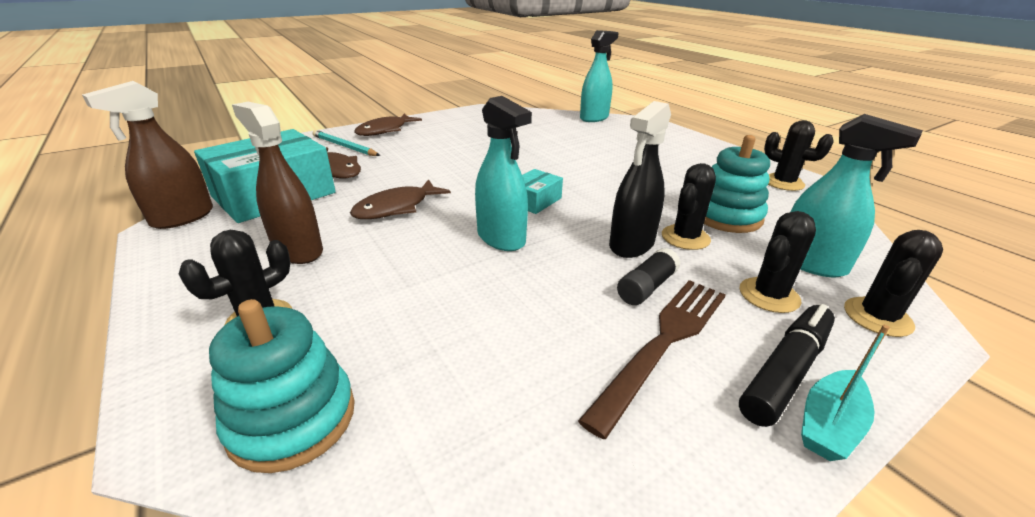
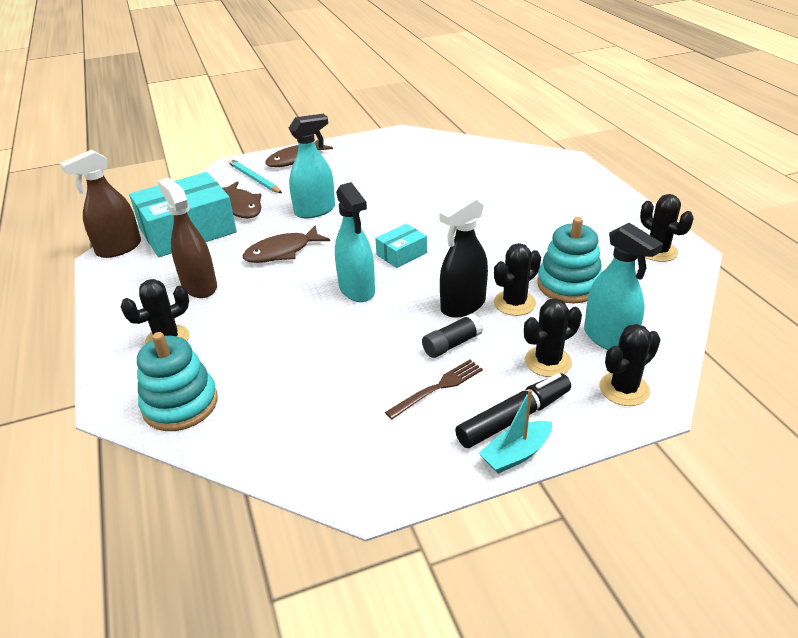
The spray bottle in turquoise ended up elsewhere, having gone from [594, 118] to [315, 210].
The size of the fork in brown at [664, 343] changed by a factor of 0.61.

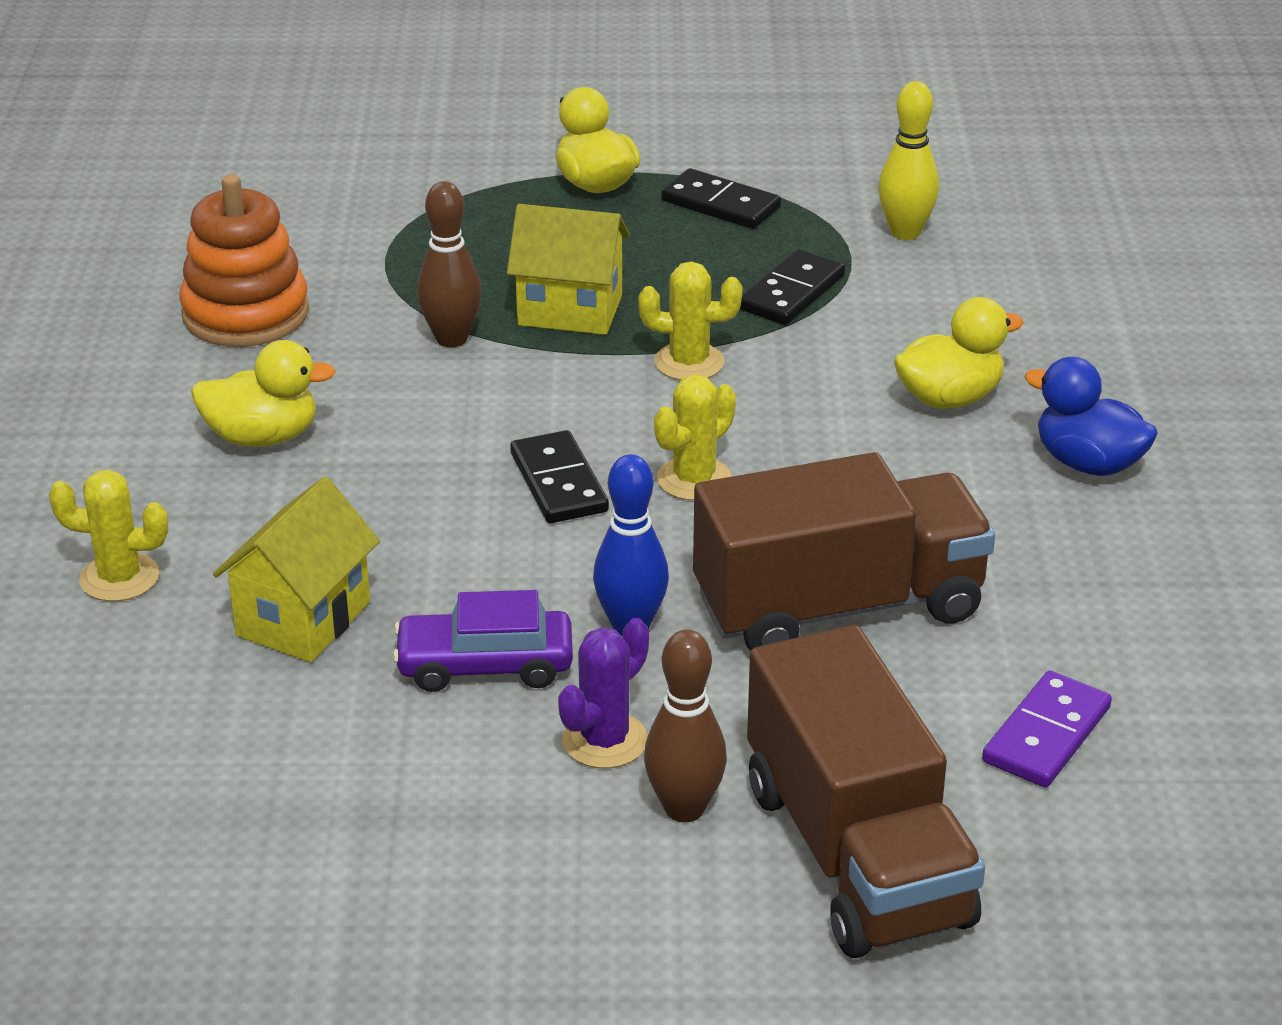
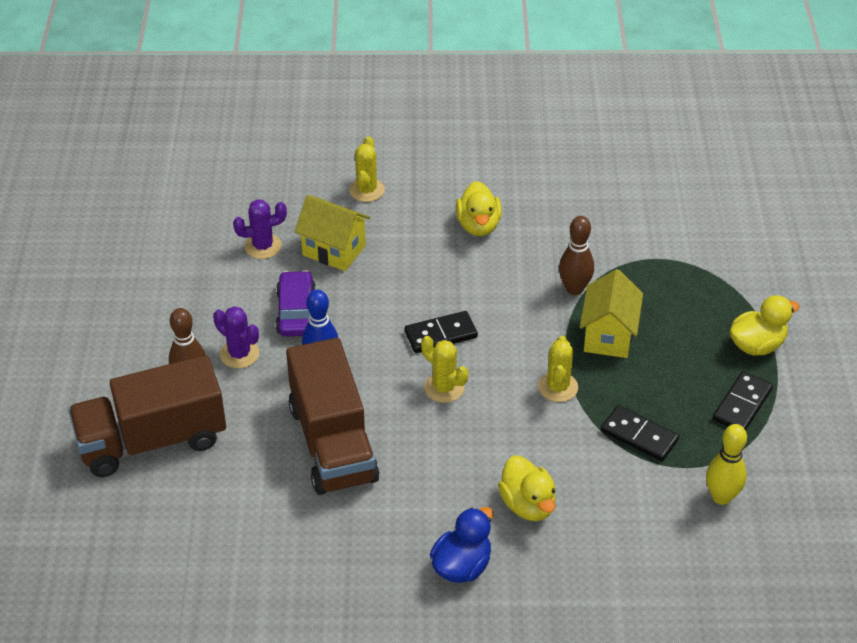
The second view lost the stacking toy in orange at [246, 314].
The second view lost the domino in purple at [1046, 734].
The second view gained the cactus in purple at [263, 246].

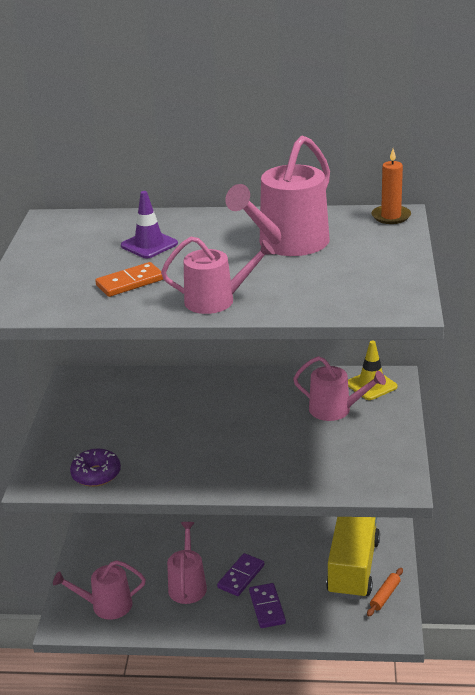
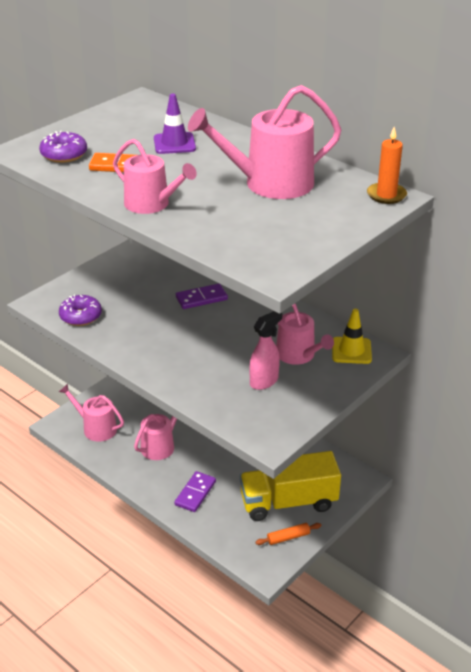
The truck in yellow at [353, 567] ended up facing another way, 150 degrees counterclockwise from before.
The domino in purple ended up elsewhere, having gone from [241, 576] to [201, 298].
The second view gained the donut in purple at [64, 155].
The second view gained the spray bottle in pink at [264, 381].

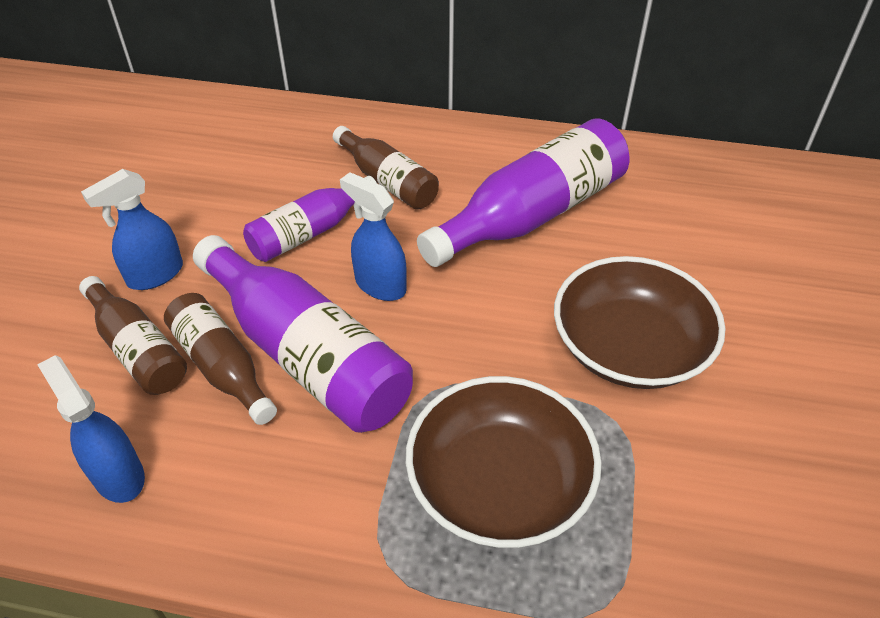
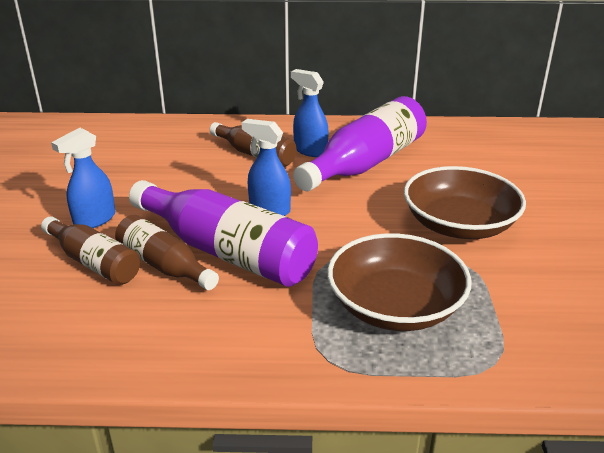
The second view lost the bottle in purple at [309, 232].
The spray bottle in blue ended up elsewhere, having gone from [118, 475] to [310, 150].

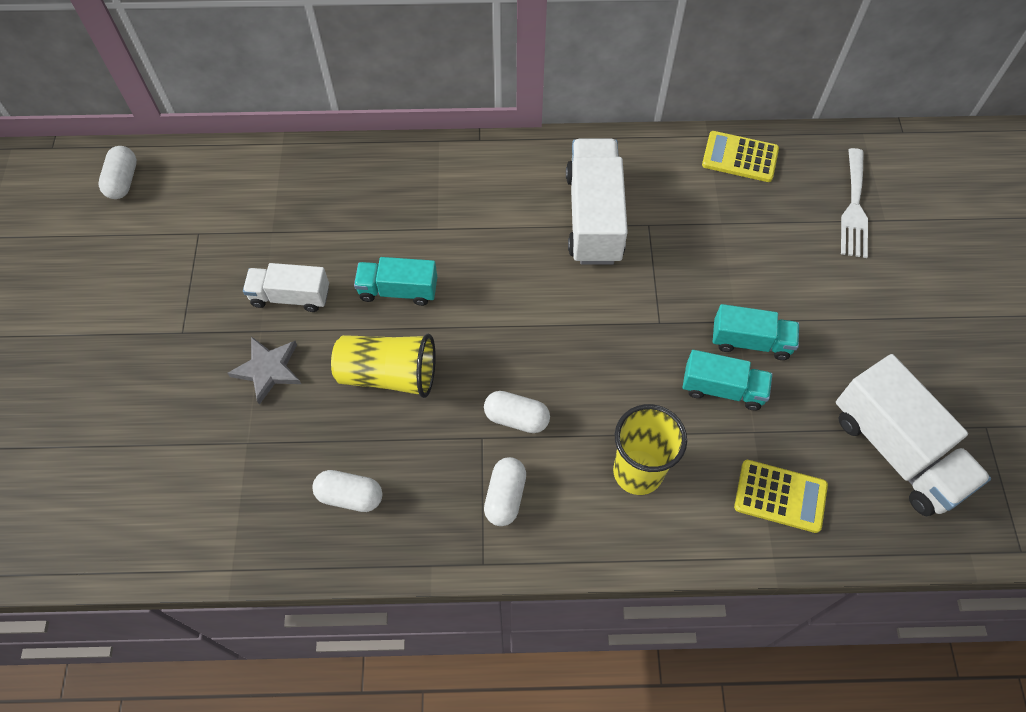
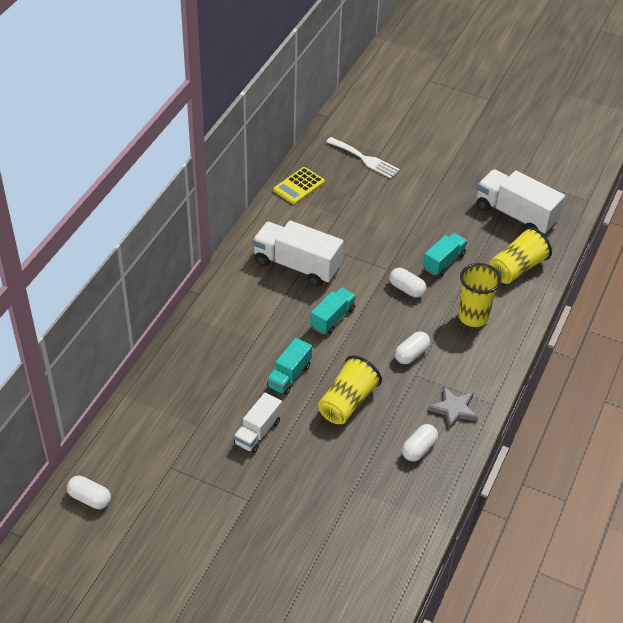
The truck in turquoise ended up elsewhere, having gone from [751, 341] to [332, 318].
The star in grey ended up elsewhere, having gone from [268, 370] to [454, 409].
The truck in white at [896, 451] ended up facing another way, 135 degrees counterclockwise from before.
The capsule in white ended up elsewhere, having gone from [505, 496] to [406, 289].
Where the calculator in yellow stood at [780, 496], the cup in yellow came to stand at [517, 268].

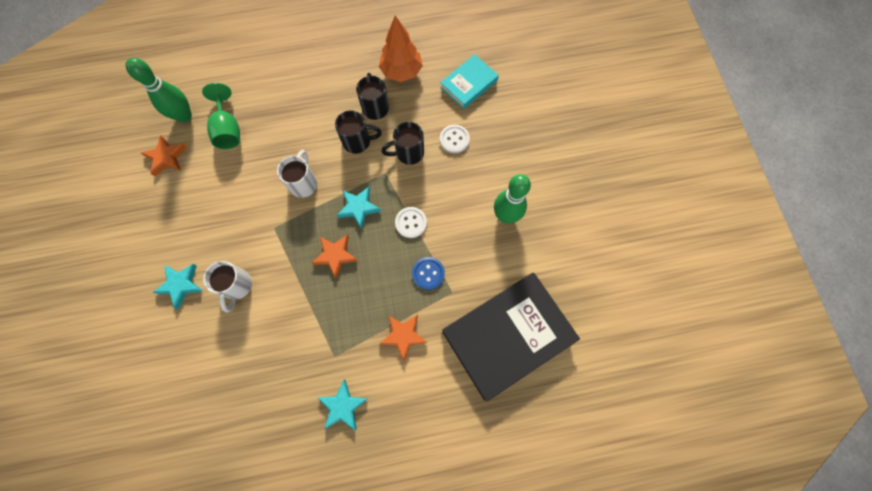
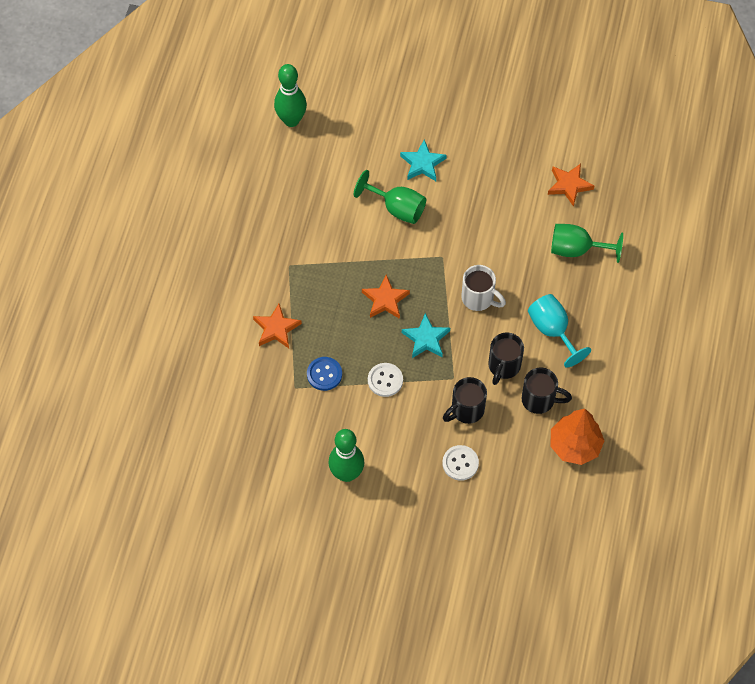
The second view lost the book in turquoise at [469, 84].
The bowling pin in green ended up elsewhere, having gone from [184, 116] to [291, 120].
The mug in black at [408, 153] ended up facing another way, 135 degrees counterclockwise from before.
Where the mug in white stood at [237, 286], the goblet in green came to stand at [397, 208].
The second view lost the book in black at [507, 335].
The second view lost the star in turquoise at [343, 406].
The second view gained the goblet in turquoise at [552, 331].

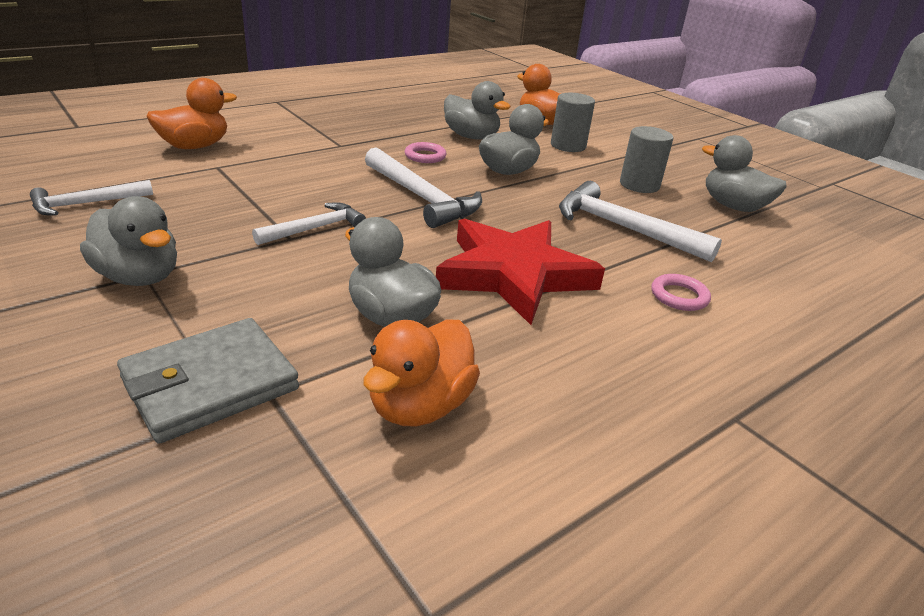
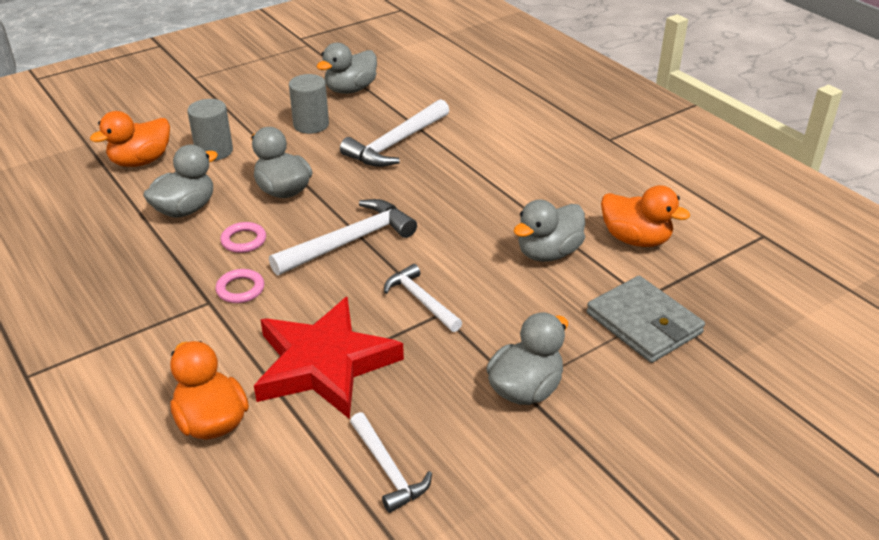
The star in red ended up elsewhere, having gone from [513, 274] to [324, 364].
The ring in pink ended up elsewhere, having gone from [679, 296] to [240, 289].

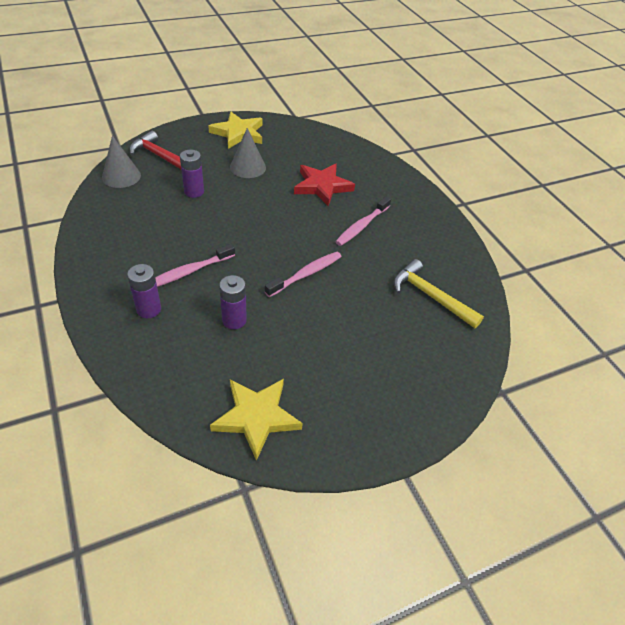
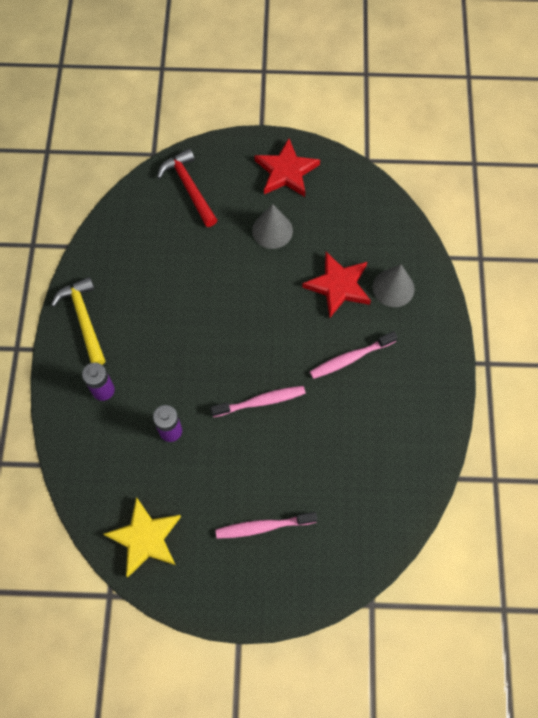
What was the star in yellow at [238, 133] turned into the star in red at [286, 172].
The cone in grey ended up elsewhere, having gone from [121, 176] to [393, 288].
The second view lost the battery in purple at [194, 192].
The toothbrush in pink ended up elsewhere, having gone from [189, 272] to [263, 526].
The hammer in yellow ended up elsewhere, having gone from [430, 296] to [84, 319].

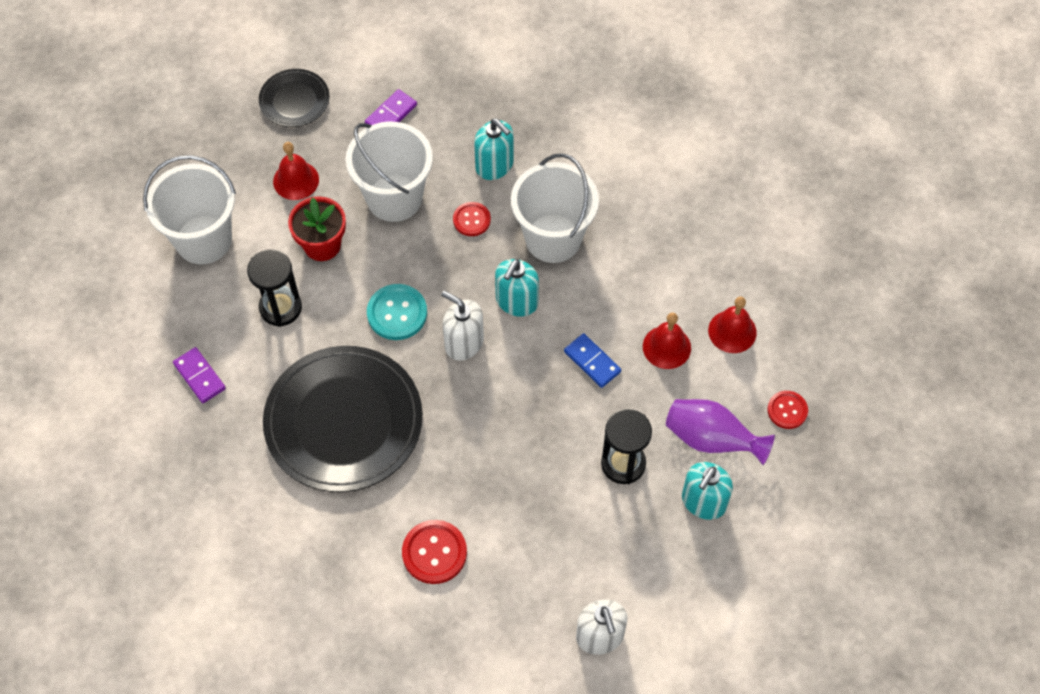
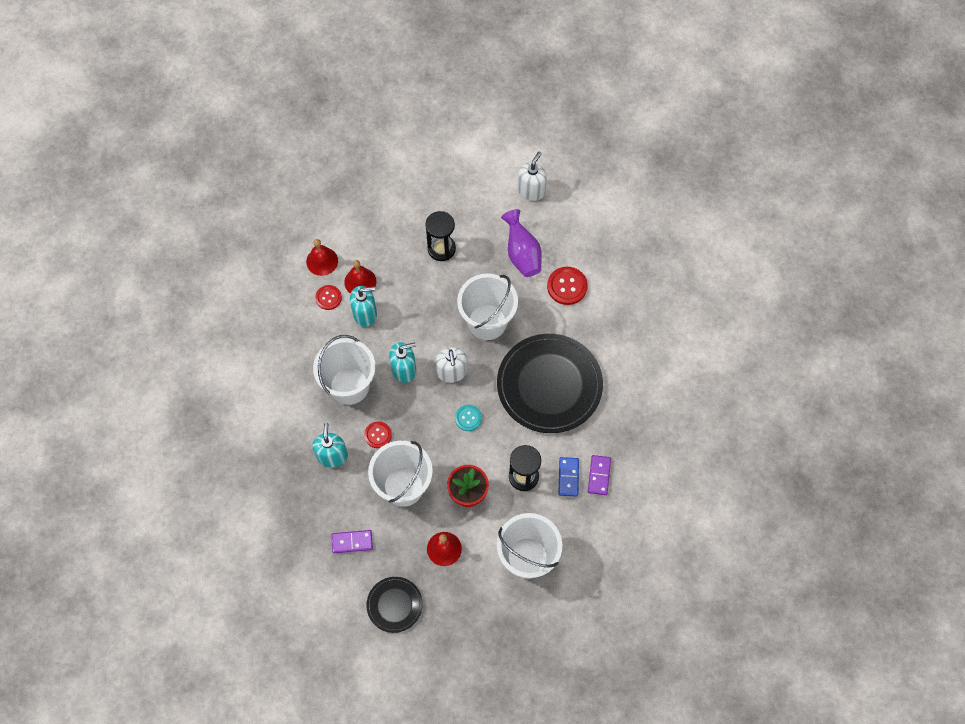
The size of the button in turquoise at [397, 313] changed by a factor of 0.65.
The domino in blue ended up elsewhere, having gone from [592, 361] to [568, 477].
The button in red ended up elsewhere, having gone from [787, 410] to [328, 298].
The vase in purple ended up elsewhere, having gone from [711, 439] to [522, 254].
The soap dispenser in turquoise ended up elsewhere, having gone from [703, 502] to [365, 314].
The second view gained the bucket in white at [487, 322].

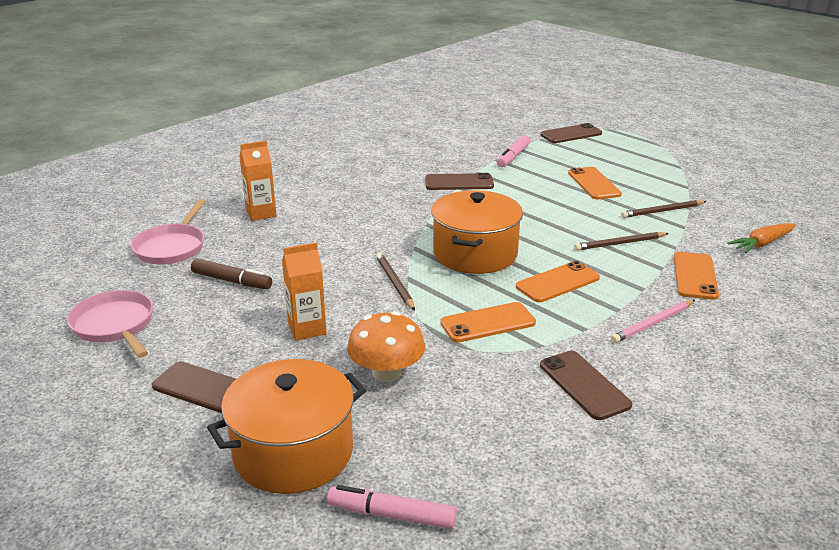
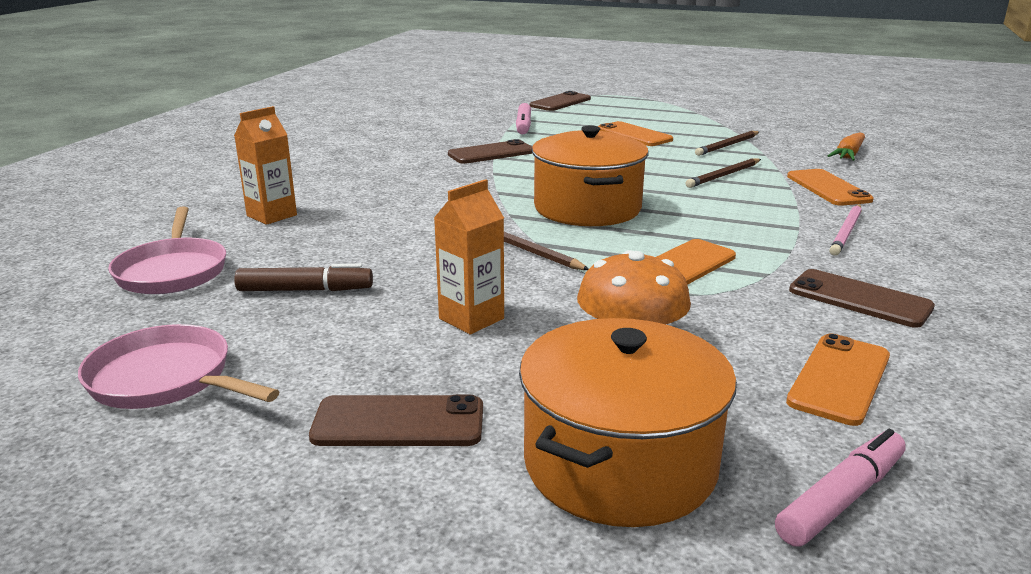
The phone in orange ended up elsewhere, having gone from [557, 282] to [839, 379].
The marker in pink at [392, 515] ended up facing another way, 150 degrees clockwise from before.

